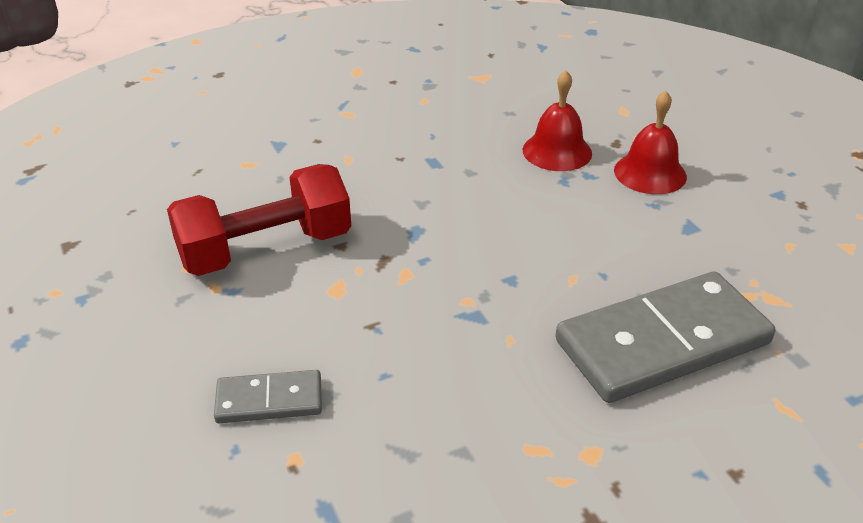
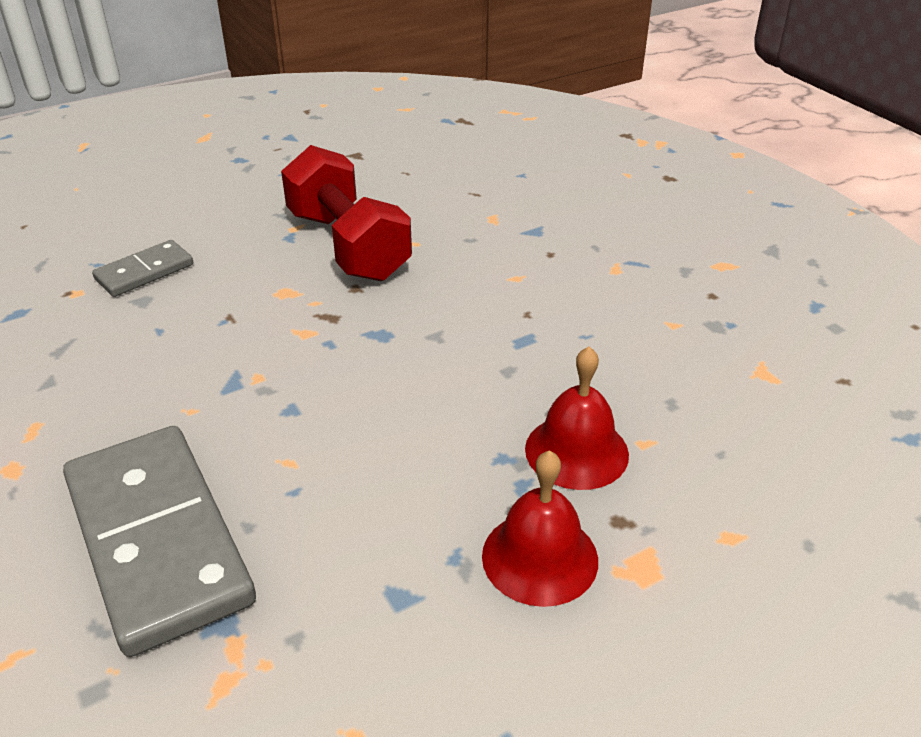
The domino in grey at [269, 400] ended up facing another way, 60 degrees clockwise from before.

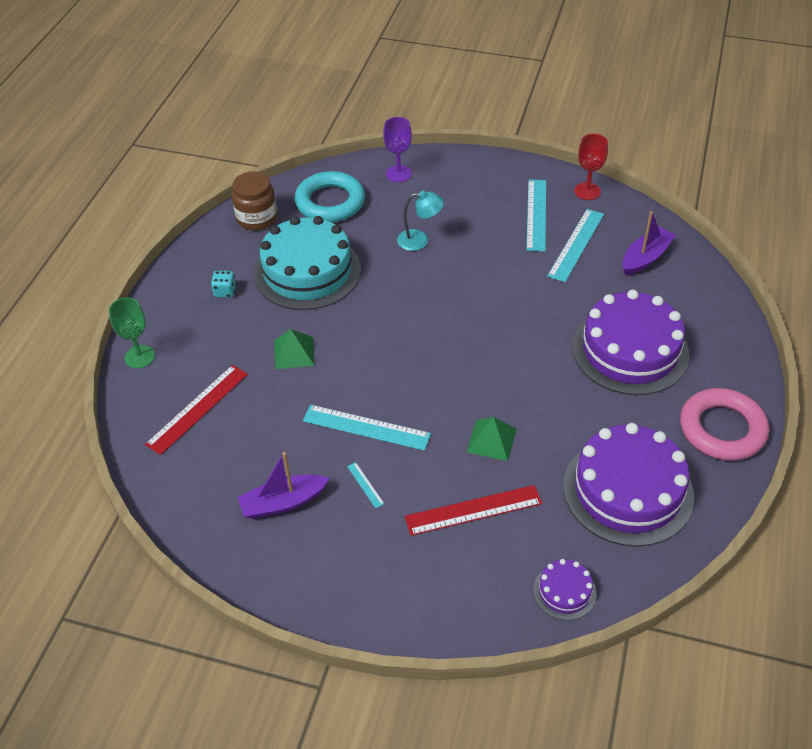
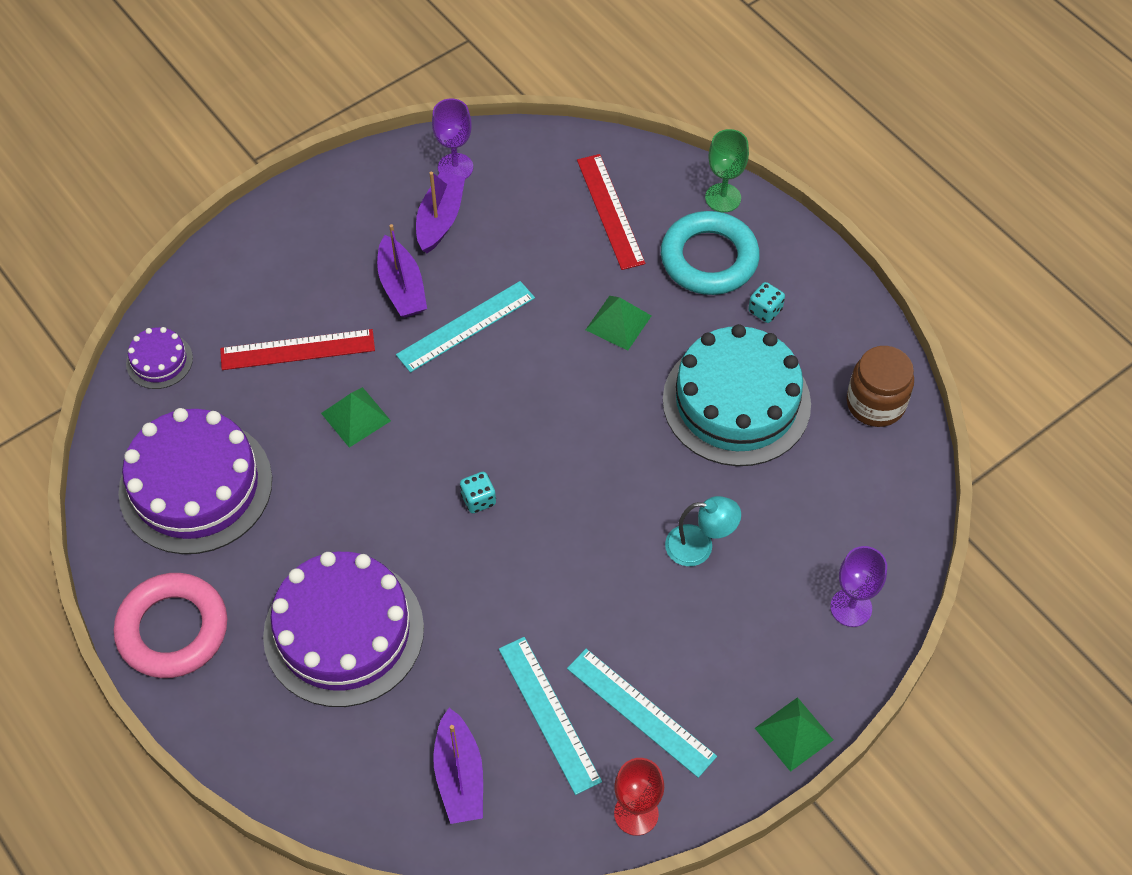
The ring in turquoise ended up elsewhere, having gone from [330, 202] to [709, 259].
The lamp in turquoise at [420, 240] ended up facing another way, 120 degrees counterclockwise from before.
Where the ruler in turquoise stood at [365, 485], the boat in purple came to stand at [402, 287].
The ruler in red at [473, 510] ended up facing another way, 60 degrees clockwise from before.
The second view gained the goblet in purple at [455, 167].
The second view gained the dice in turquoise at [478, 499].
The second view gained the pyramid in green at [794, 734].

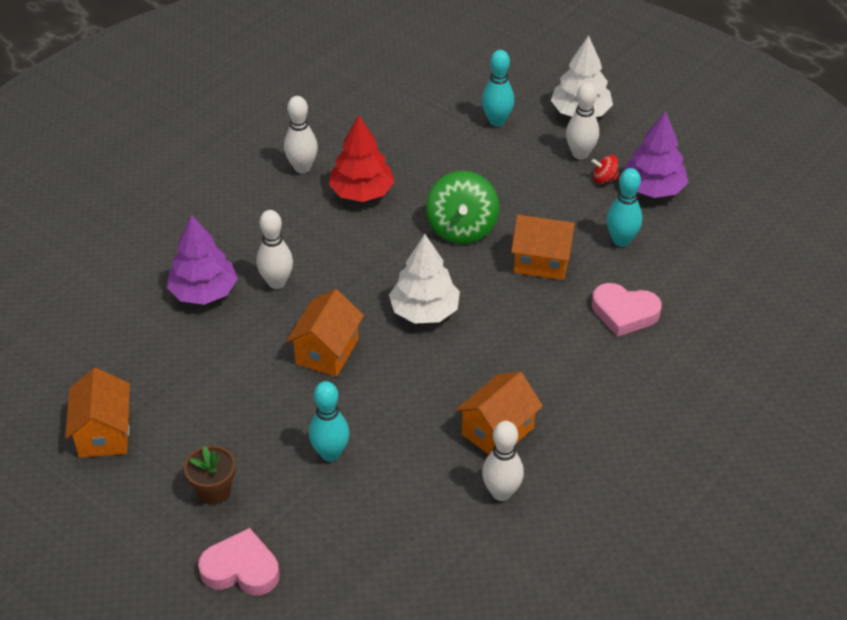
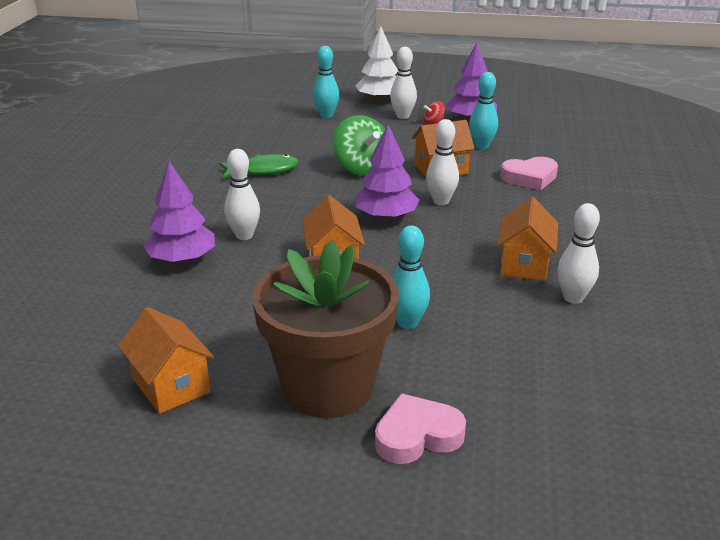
The bowling pin in white ended up elsewhere, having gone from [302, 167] to [441, 201].
Where the tree in red stood at [362, 192], the fish in green came to stand at [263, 170].
What was the tree in white at [424, 311] turned into the tree in purple at [386, 217].
The size of the flower pot in brown at [214, 490] changed by a factor of 2.42.

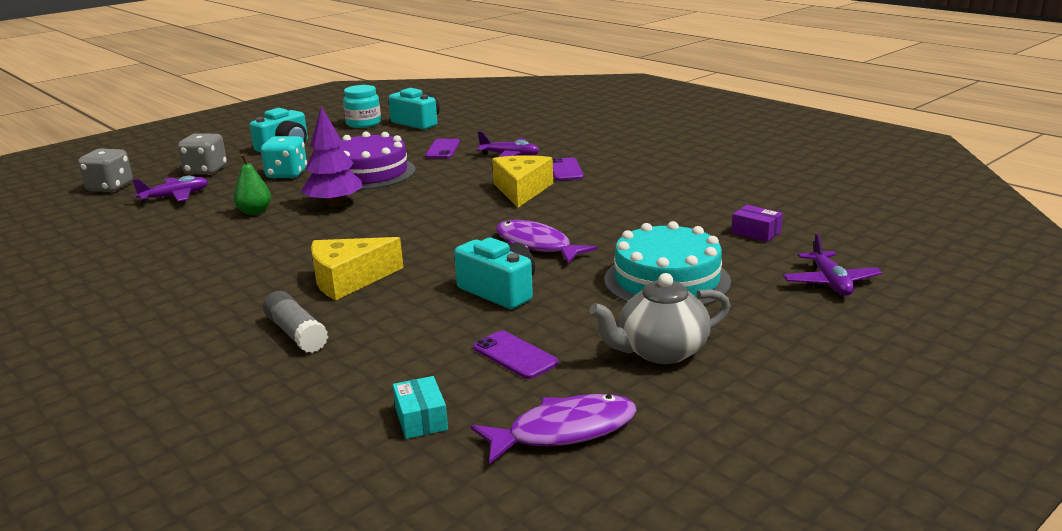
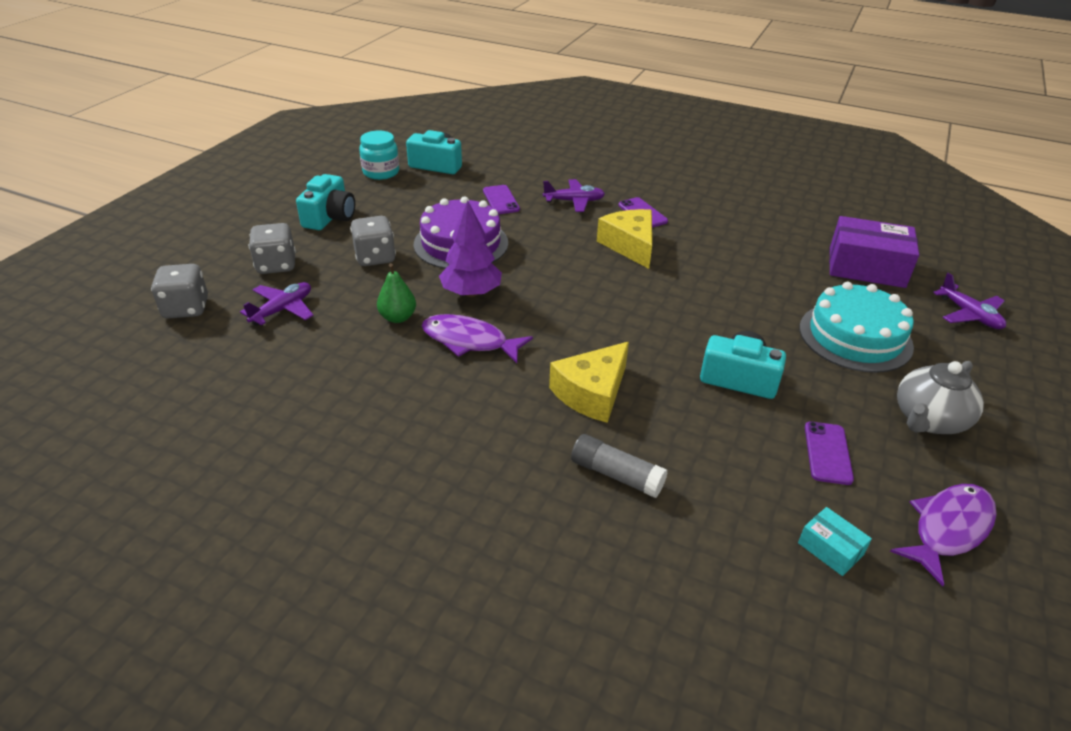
What was the dice in turquoise at [287, 174] turned into the dice in grey at [375, 257].
The size of the box in purple at [756, 232] changed by a factor of 2.11.
The fish in purple ended up elsewhere, having gone from [536, 245] to [469, 341].
The phone in purple at [515, 355] ended up facing another way, 75 degrees clockwise from before.

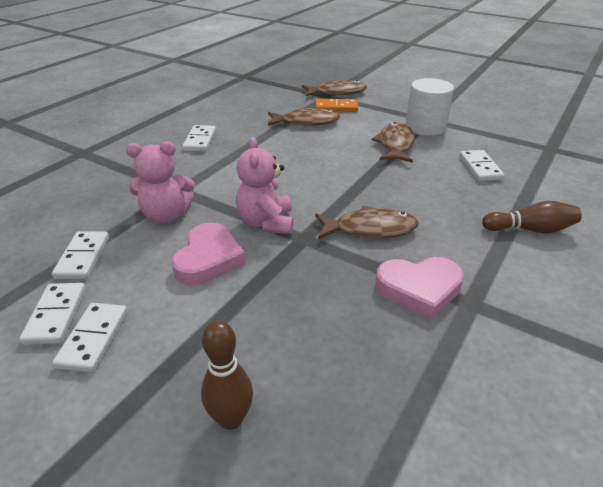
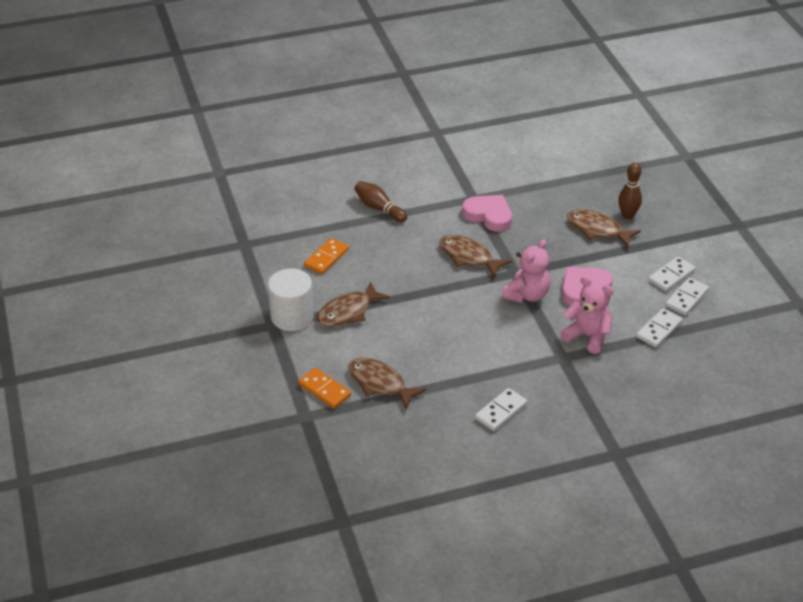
The fish in brown ended up elsewhere, having gone from [337, 92] to [597, 230].
What was the domino in white at [480, 168] turned into the domino in orange at [326, 258].

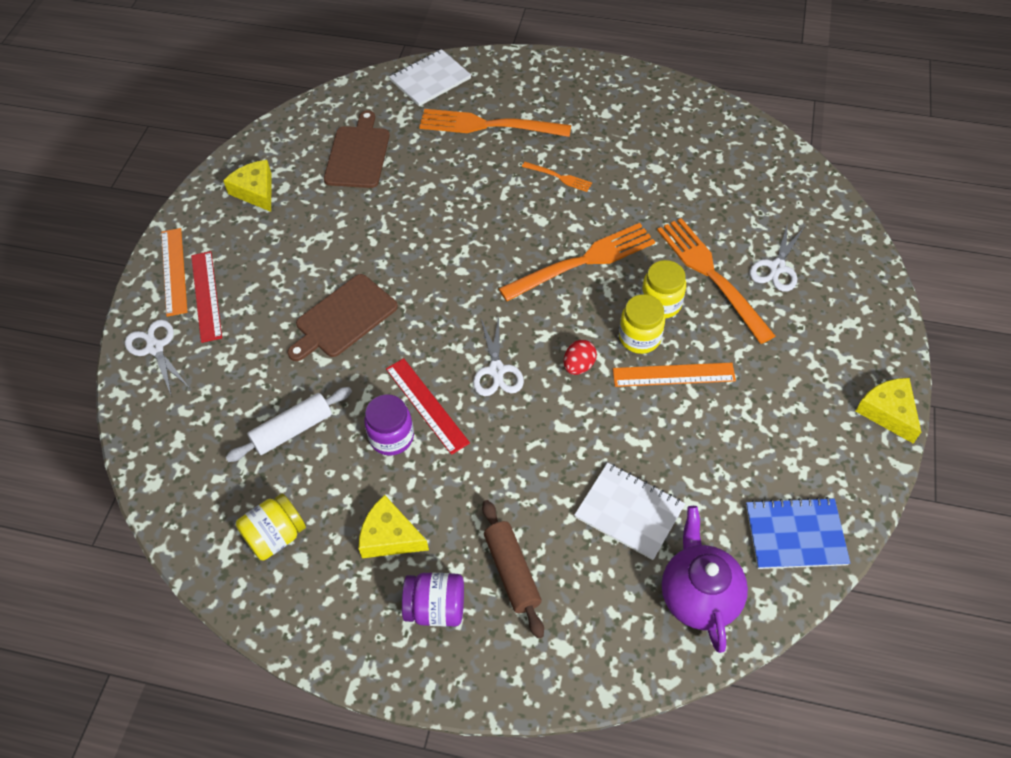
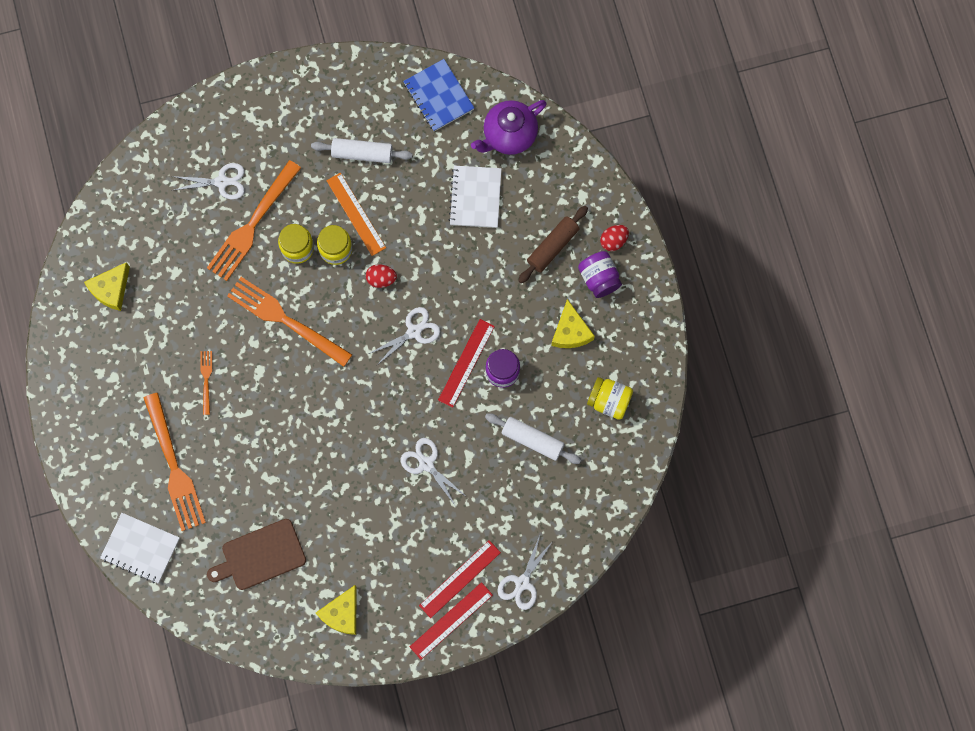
What was the ruler in orange at [174, 271] turned into the ruler in red at [451, 620].
Where the cutting board in brown stood at [343, 318], the scissors in white came to stand at [426, 464].
The cheese in yellow ended up elsewhere, having gone from [888, 412] to [111, 289].
The second view gained the rolling pin in white at [362, 153].
The second view gained the egg in red at [613, 241].

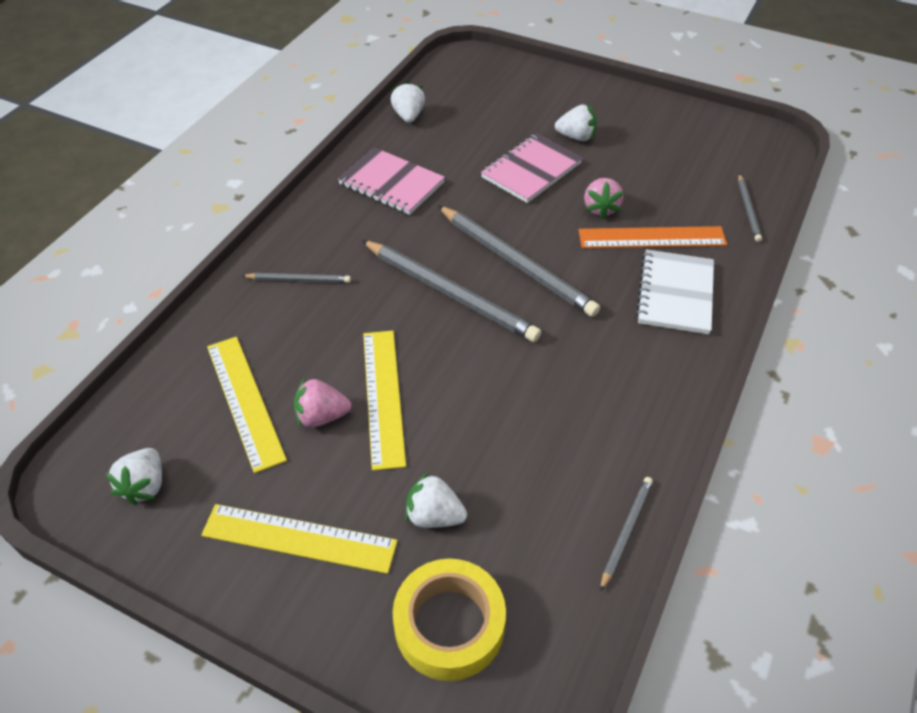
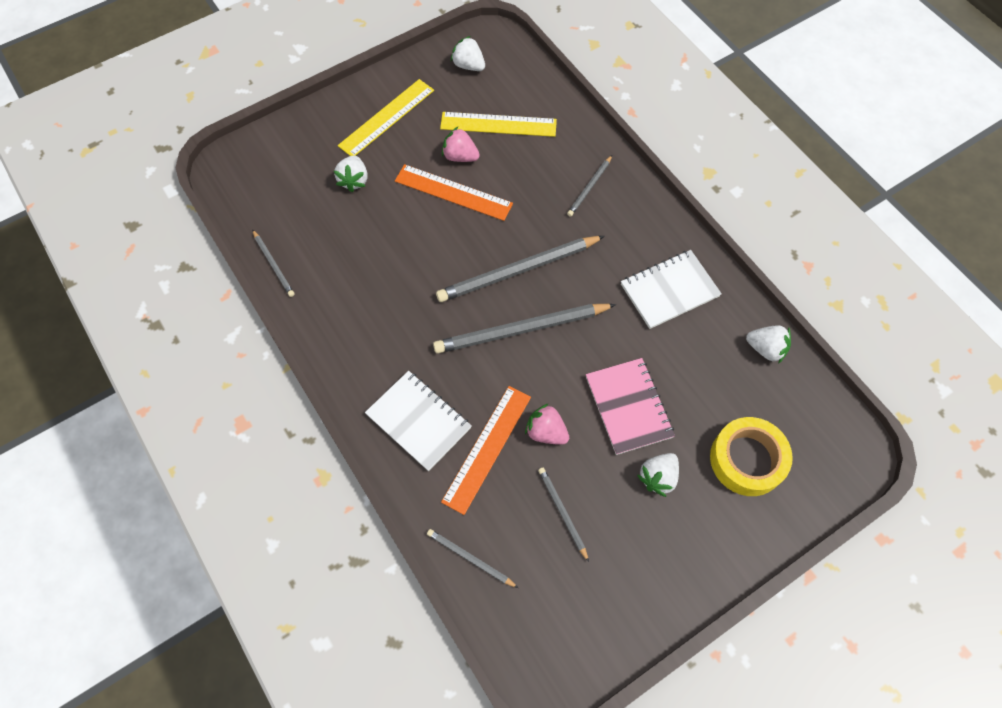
What was the notebook in pink at [391, 184] turned into the notebook in white at [669, 290].
What was the ruler in yellow at [383, 396] turned into the ruler in orange at [453, 192].
The strawberry in pink at [322, 416] ended up facing another way, 90 degrees counterclockwise from before.
The strawberry in white at [434, 516] ended up facing another way, 135 degrees clockwise from before.
The tape in yellow ended up elsewhere, having gone from [449, 625] to [747, 460].
The second view gained the pencil in grey at [562, 512].

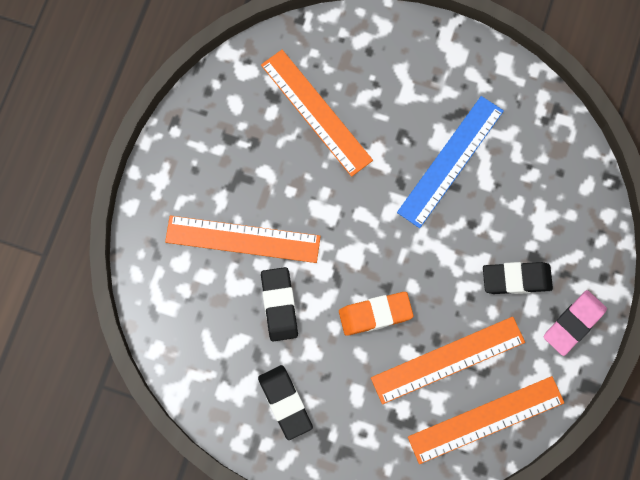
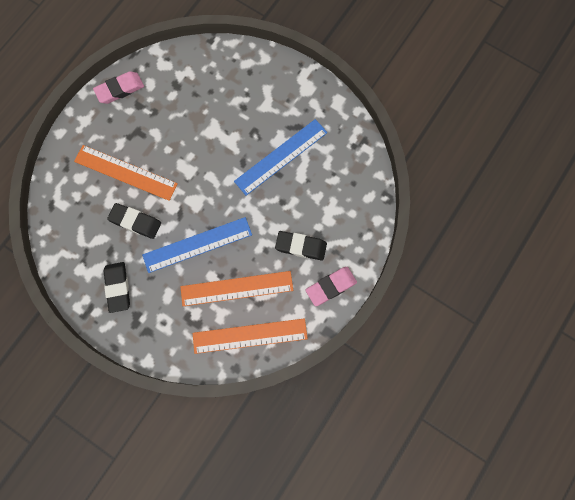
The second view lost the ruler in orange at [316, 112].
The eraser in black at [279, 305] ended up facing another way, 75 degrees counterclockwise from before.
Where the eraser in orange stood at [375, 314], the ruler in blue came to stand at [197, 245].
The second view gained the eraser in pink at [120, 89].

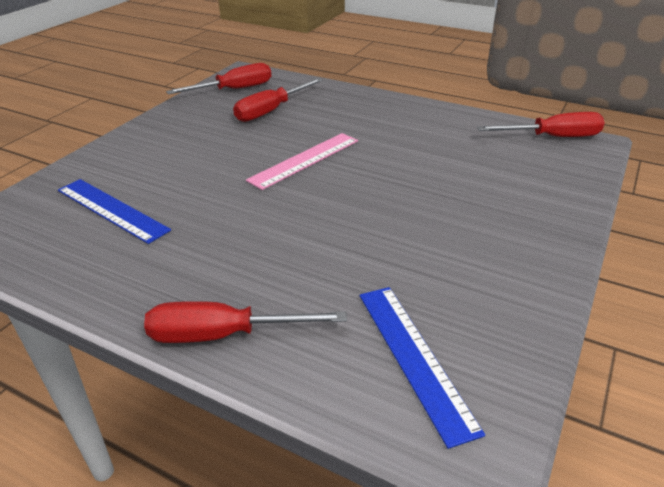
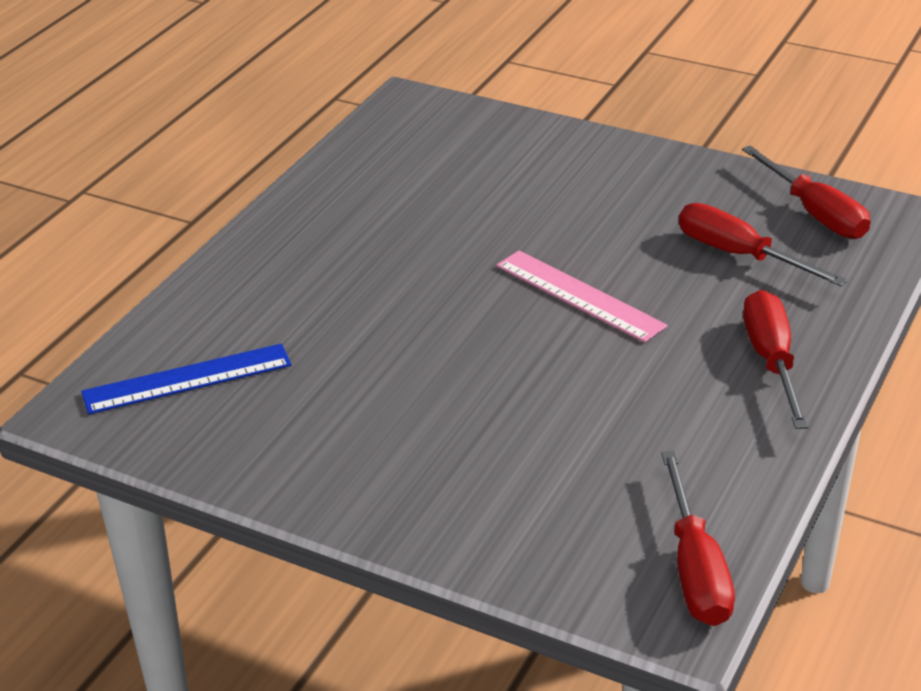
The second view lost the ruler in blue at [112, 209].
The screwdriver in red ended up elsewhere, having gone from [224, 335] to [771, 361].

